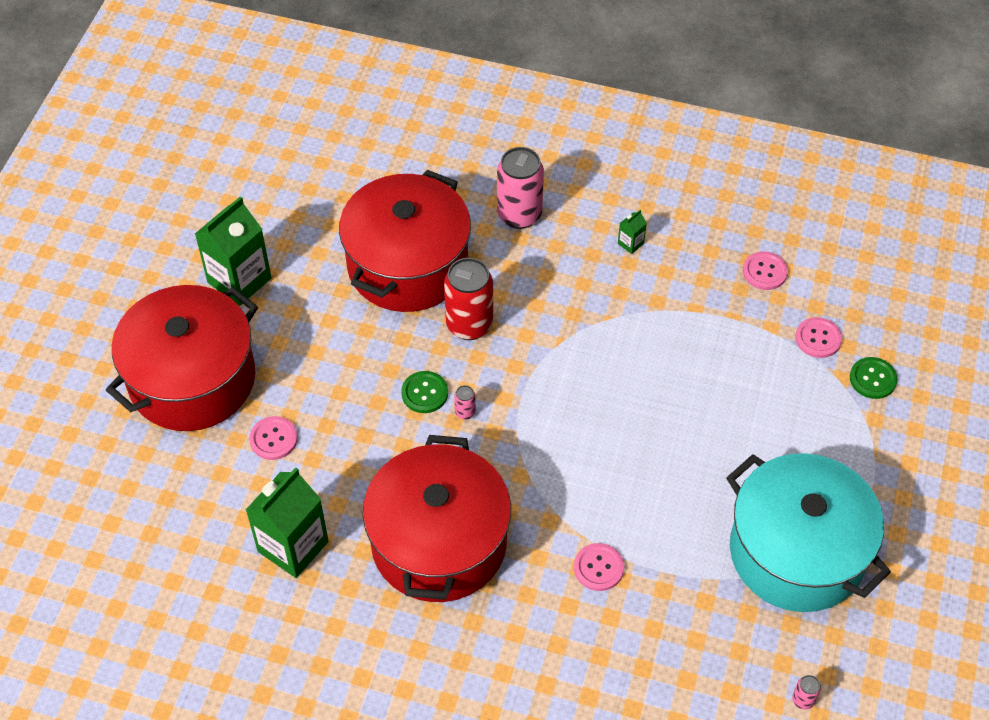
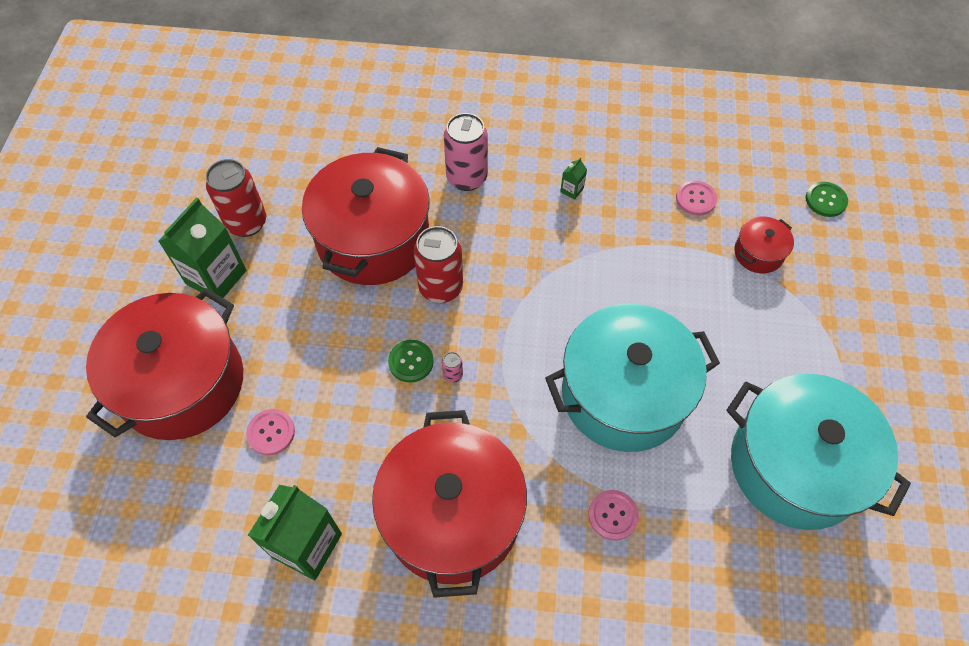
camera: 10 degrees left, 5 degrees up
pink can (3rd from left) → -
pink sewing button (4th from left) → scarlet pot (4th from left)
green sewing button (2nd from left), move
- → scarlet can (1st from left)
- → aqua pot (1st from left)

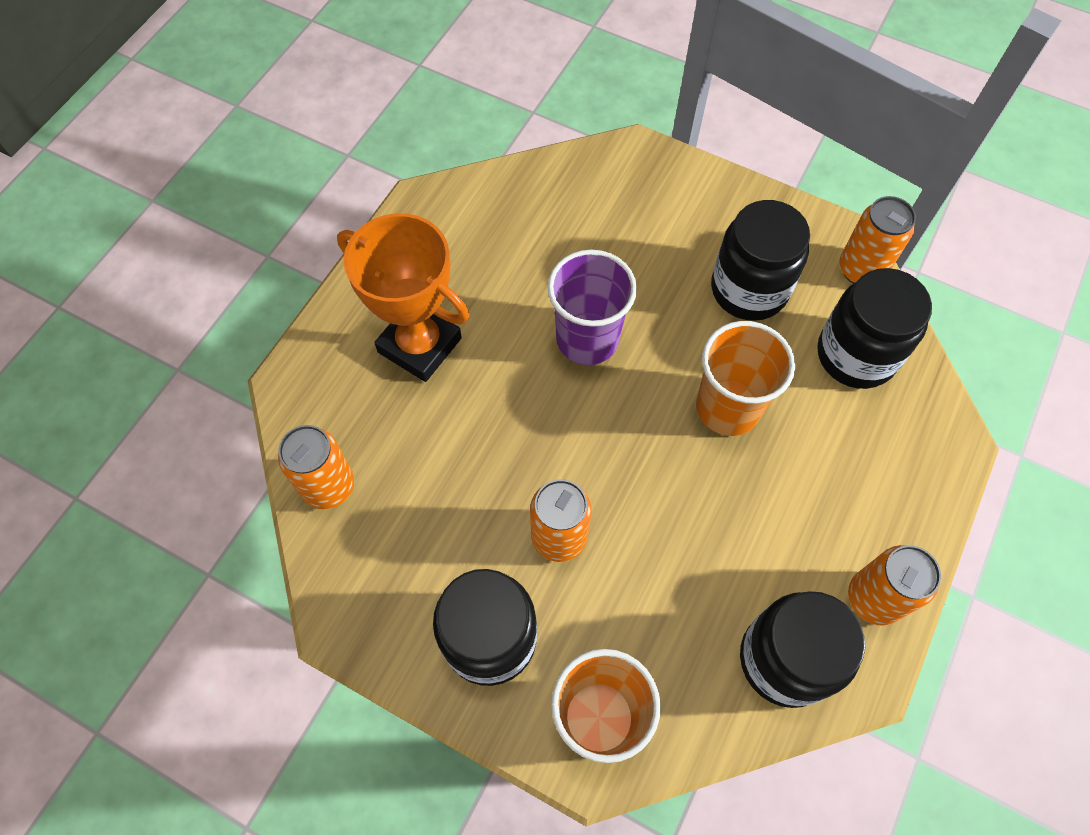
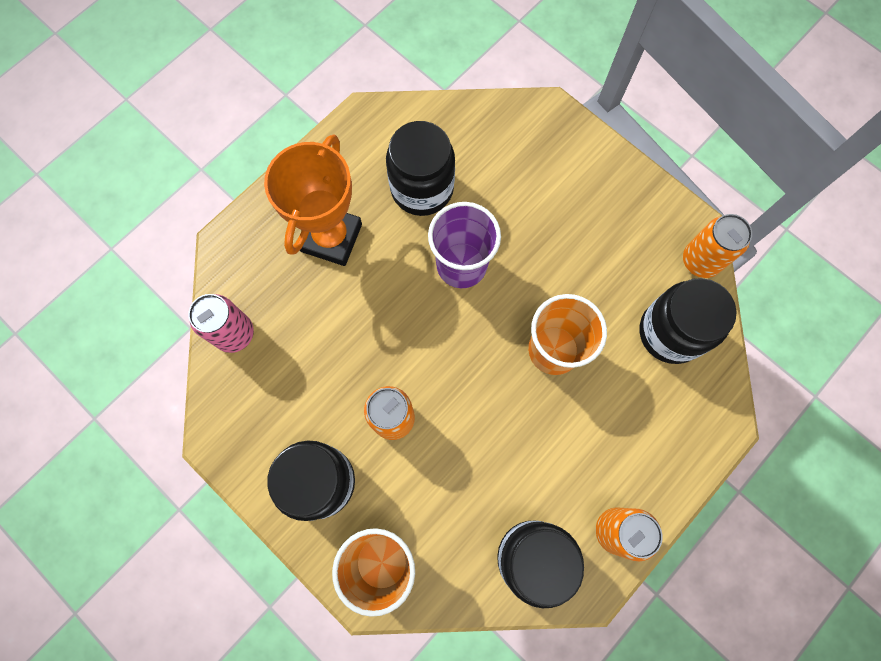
camera: 15 degrees right, 10 degrees up
orange-coloured can (1st from left) → pink can
orange-coloured prize cup, 60 degrees clockwise
ebony jar (2nd from left), move

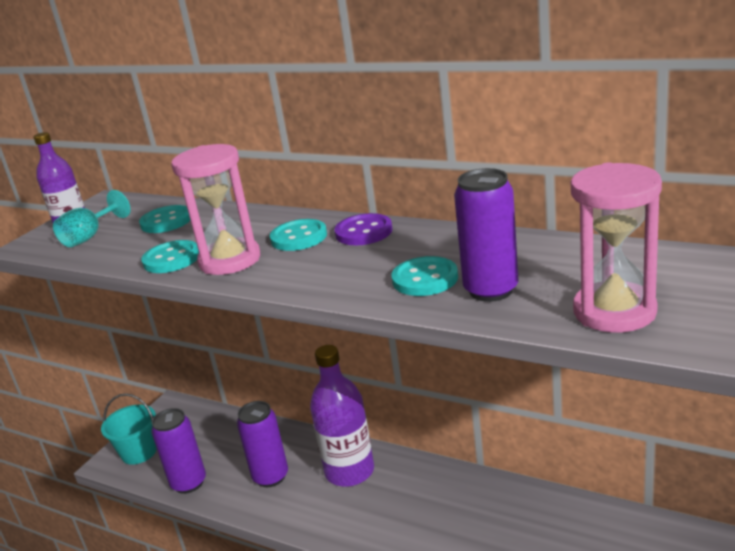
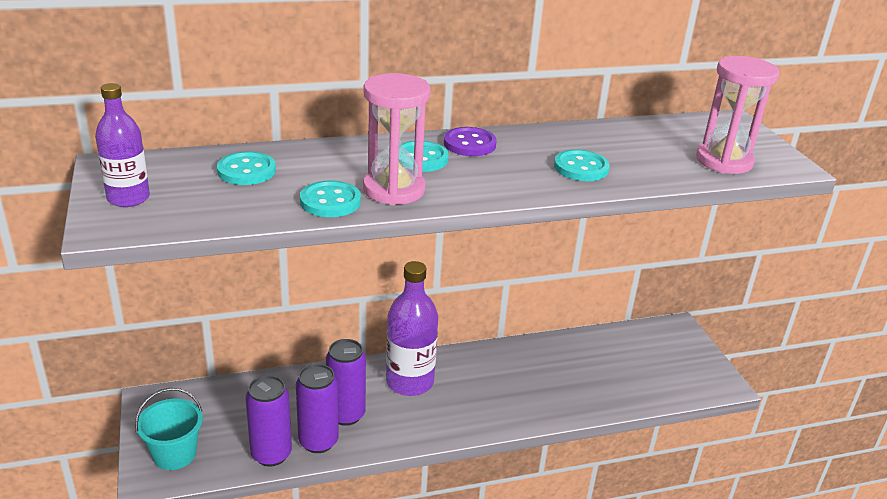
camera: 50 degrees left, 5 degrees up
aqua wine glass → -
violet can (3rd from left in the first image) → violet can (2nd from left), move

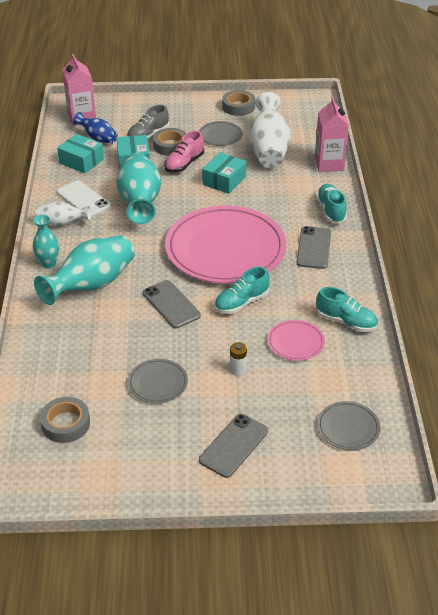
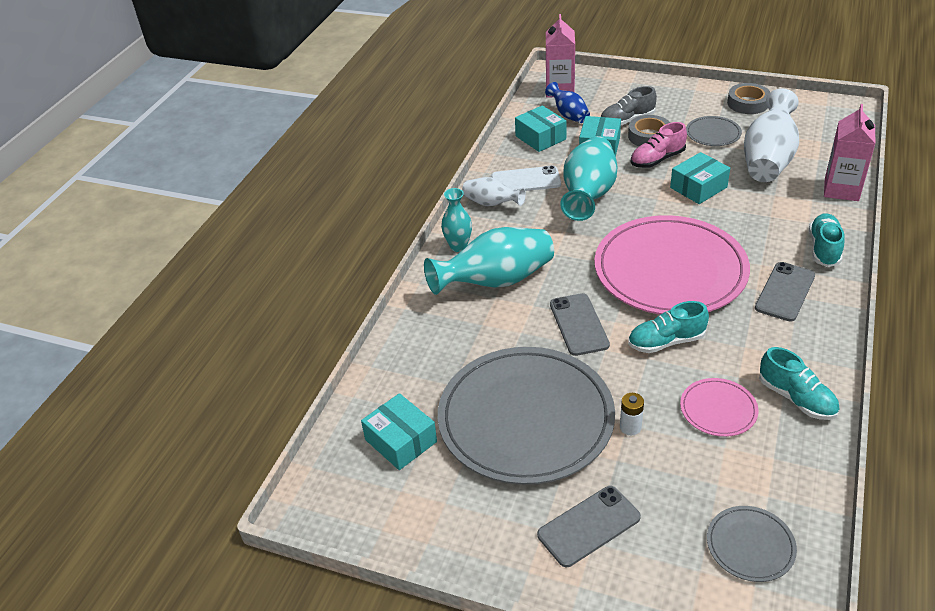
camera: 25 degrees right, 0 degrees up
grey roll of tape (1st from left) → aqua package (1st from left)
snow-white smartphone, 75 degrees counterclockwise
grey flat dish (1st from left), x2.34

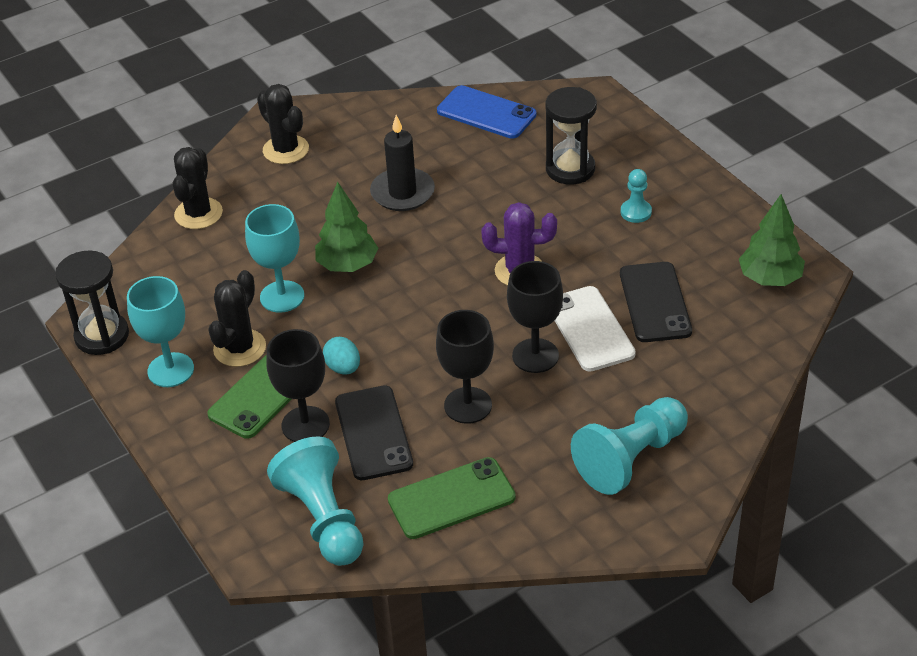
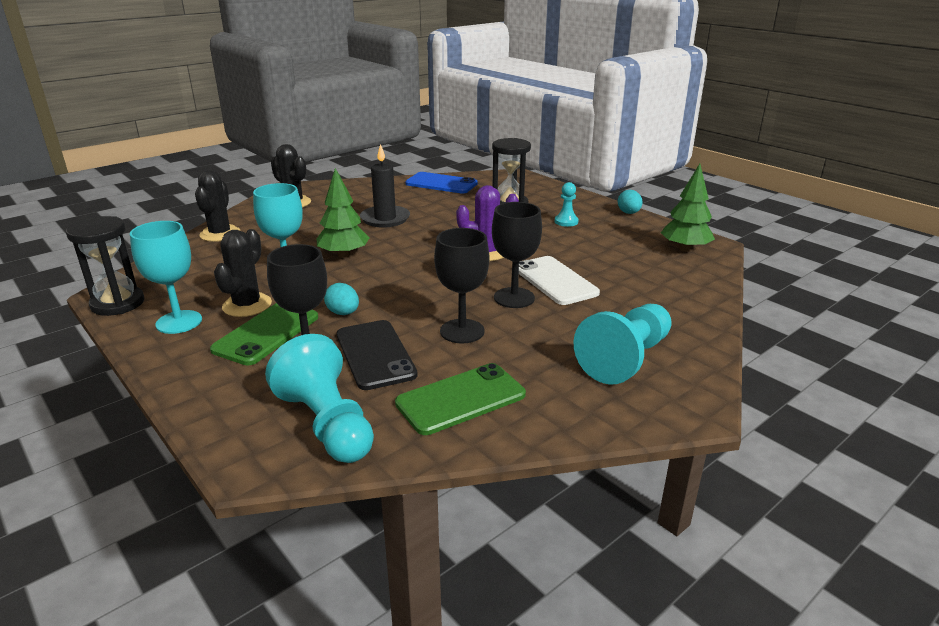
camera: 10 degrees left, 15 degrees down
ebony smartphone (2nd from left) → -
- → aqua egg shape (2nd from left)

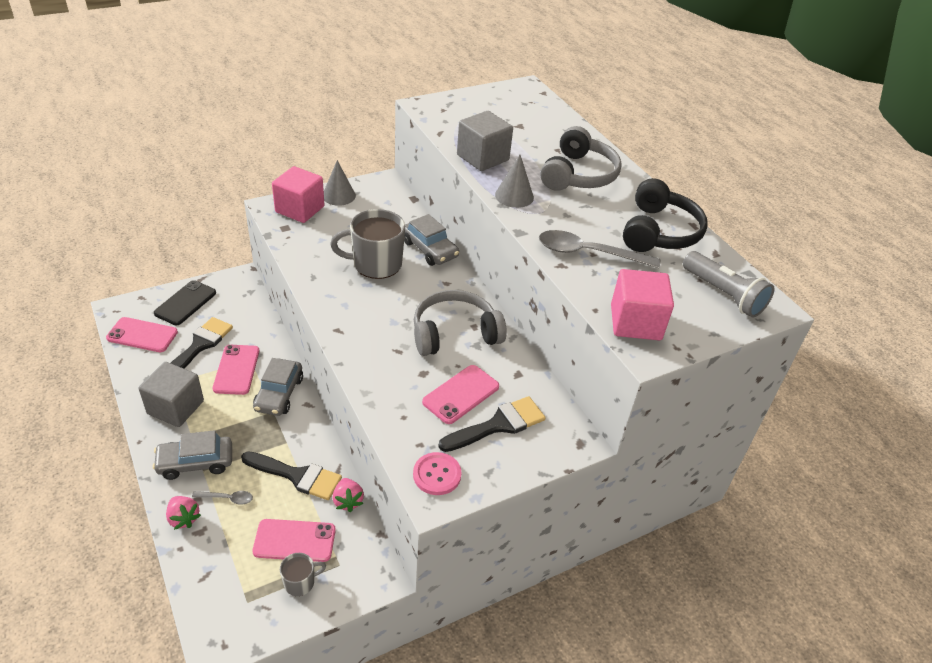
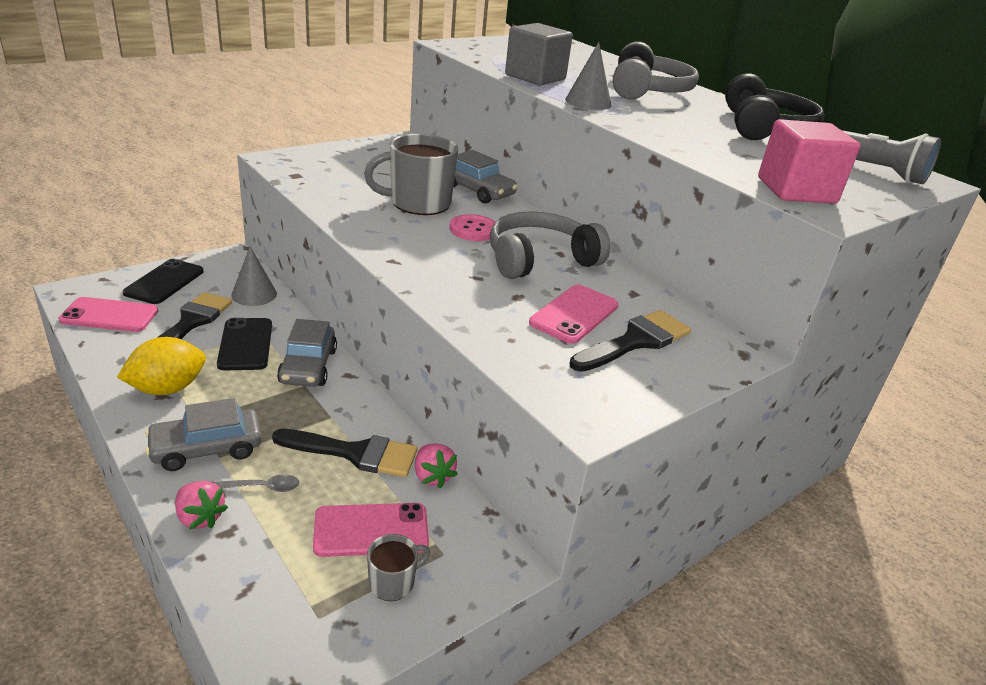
camera: 10 degrees left, 10 degrees down
grey block (1st from left) → yellow toy lemon
pink smartphone (2nd from left) → ebony smartphone (2nd from left)
pink block (1st from left) → -
grey cone shape (1st from left), move
pink sewing button, move
grey tablespoon (2nd from left) → -

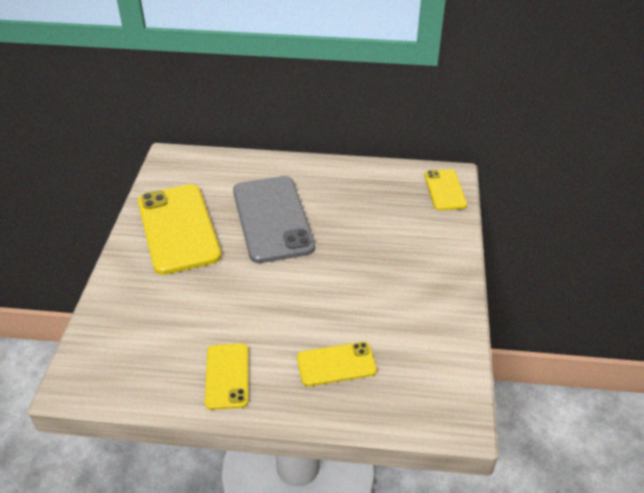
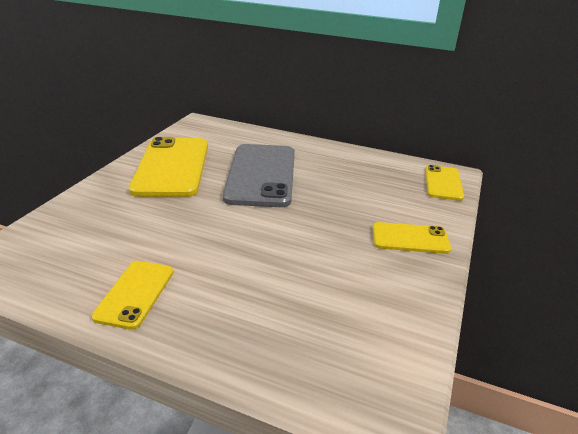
camera: 15 degrees right, 10 degrees down
yellow smartphone (3rd from left), move

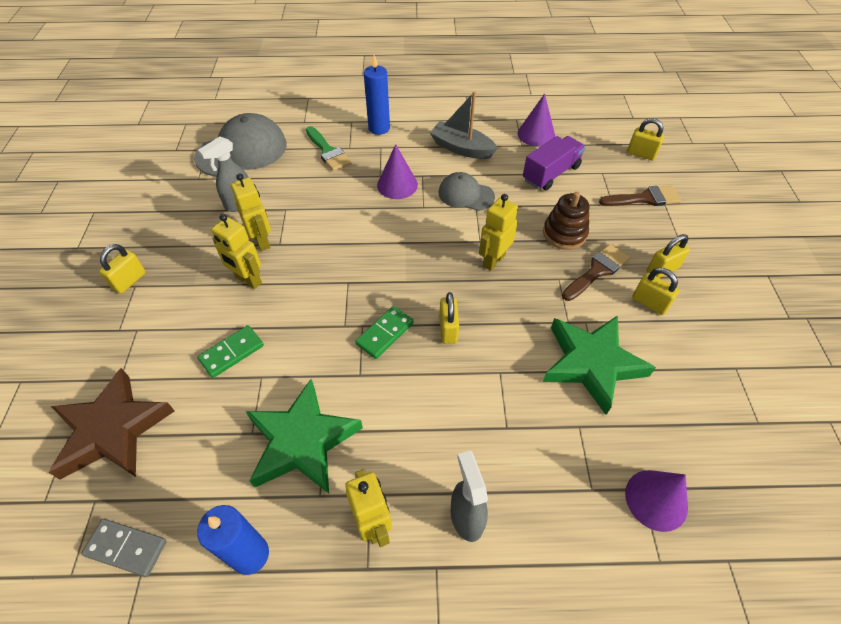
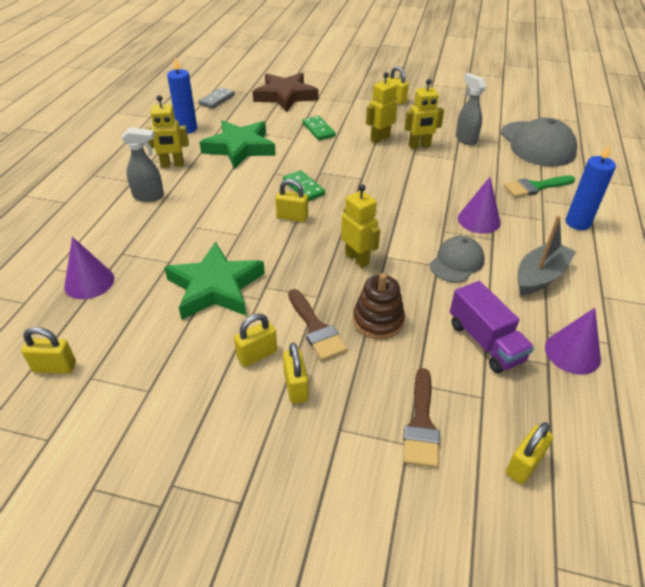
camera: 105 degrees right, 10 degrees down
- → yellow small lock (1st from left)

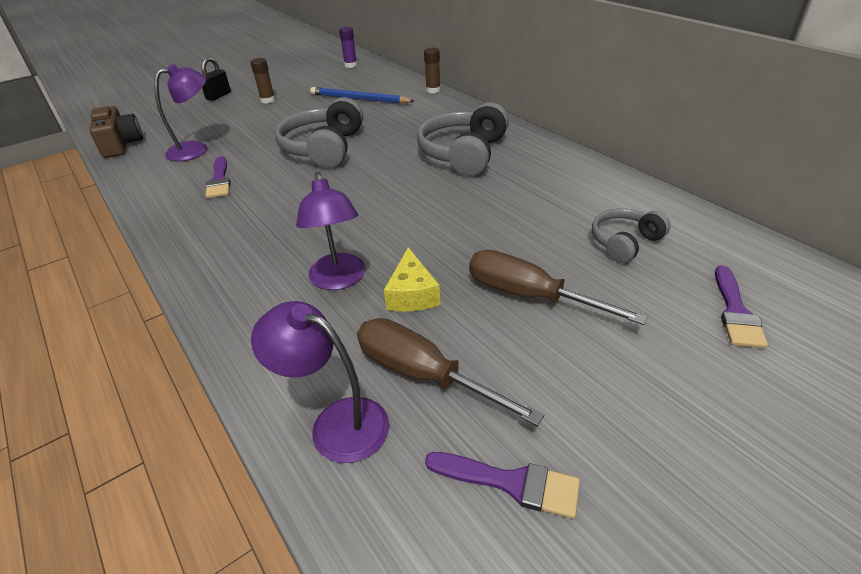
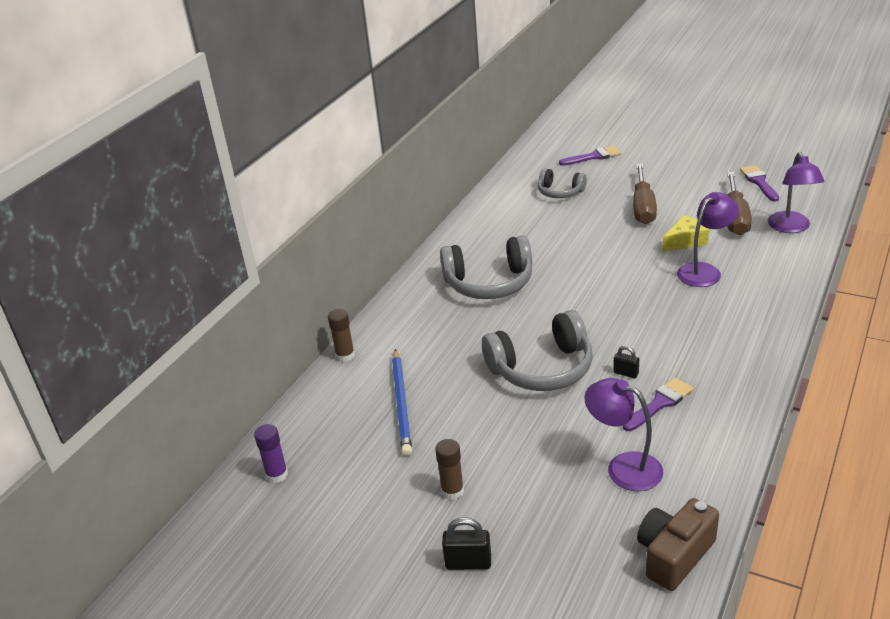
camera: 115 degrees left, 5 degrees down
- → ebony small lock (2nd from left)

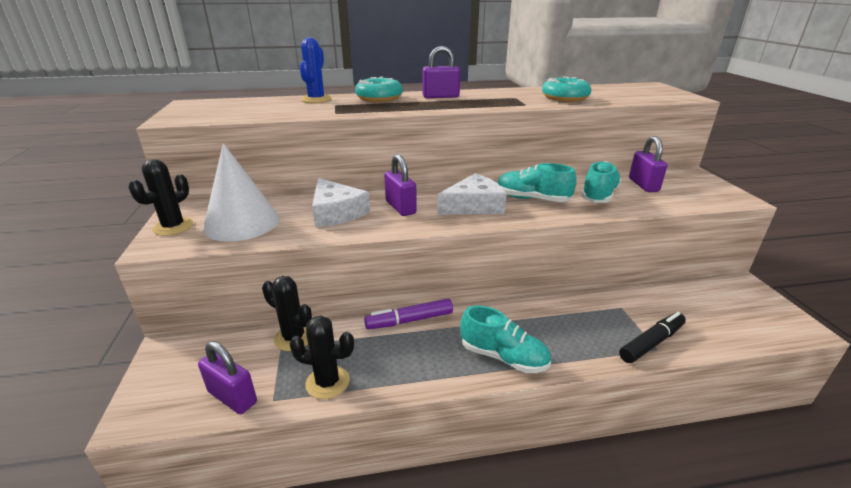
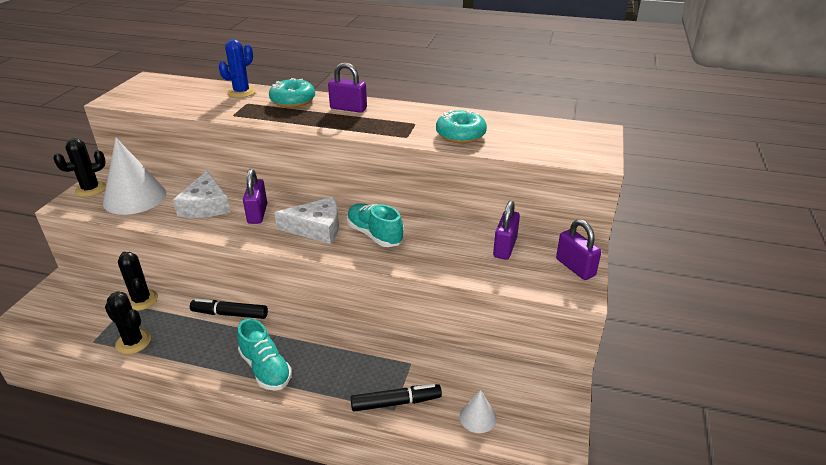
camera: 25 degrees right, 5 degrees up
violet small lock (1st from left in the first image) → violet small lock (4th from left), move
violet marker → ebony marker (1st from left)
aqua lace-up shoe (3rd from left) → -
- → snow-white cone shape (2nd from left)

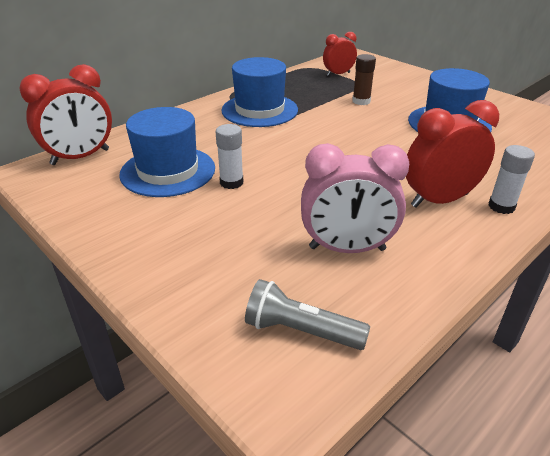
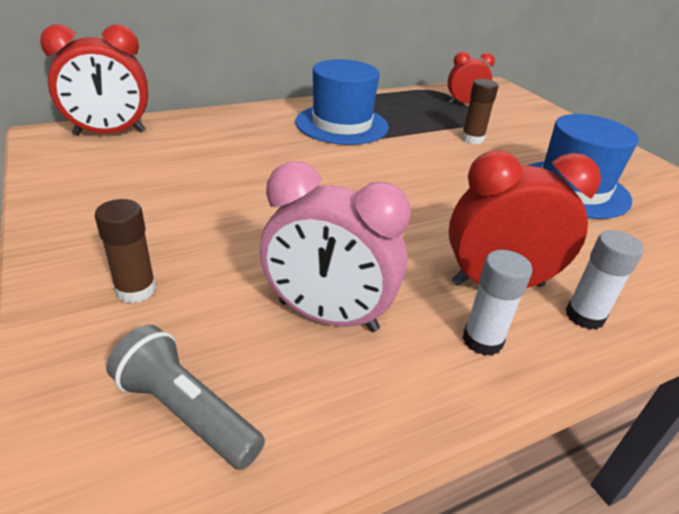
camera: 15 degrees right, 0 degrees up
blue hat (1st from left) → -
snow-white glue stick (1st from left), move
- → dark brown glue stick (1st from left)

